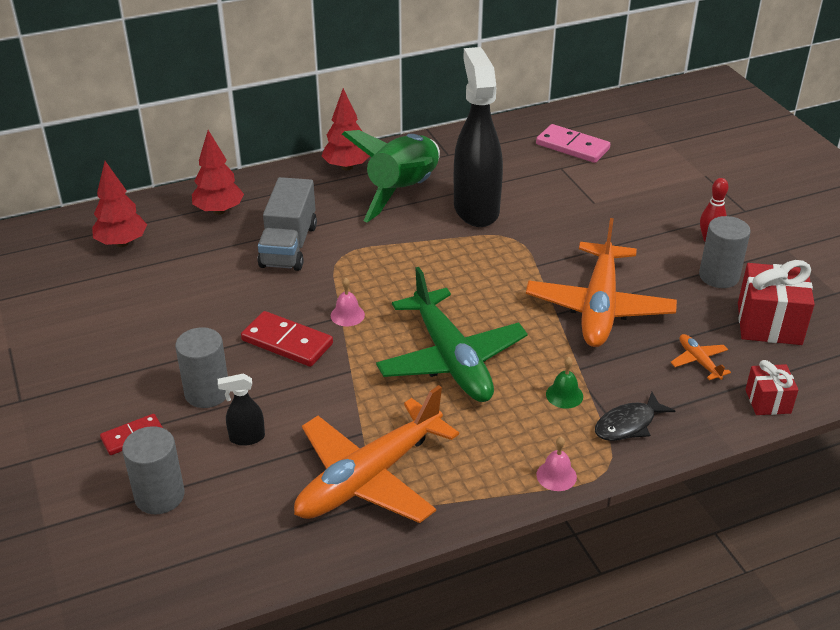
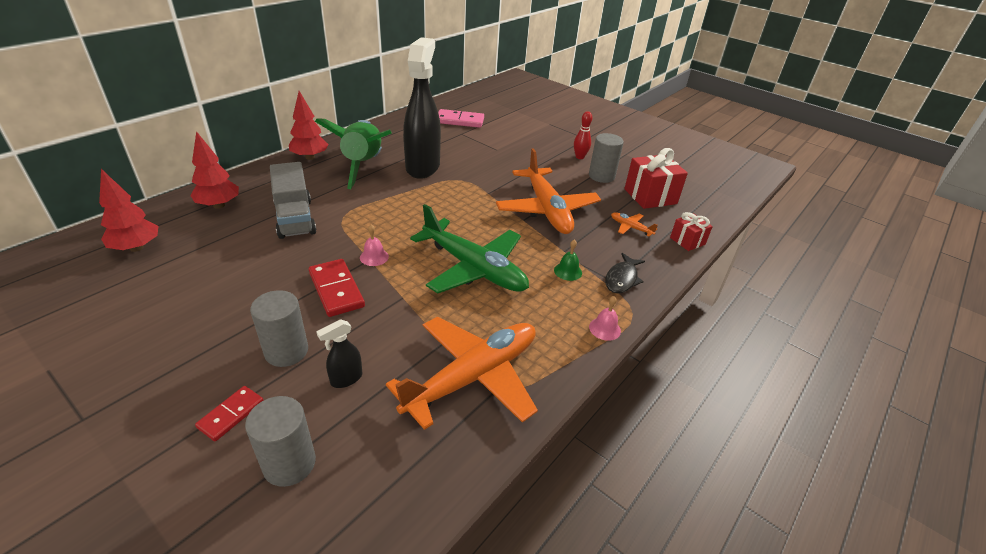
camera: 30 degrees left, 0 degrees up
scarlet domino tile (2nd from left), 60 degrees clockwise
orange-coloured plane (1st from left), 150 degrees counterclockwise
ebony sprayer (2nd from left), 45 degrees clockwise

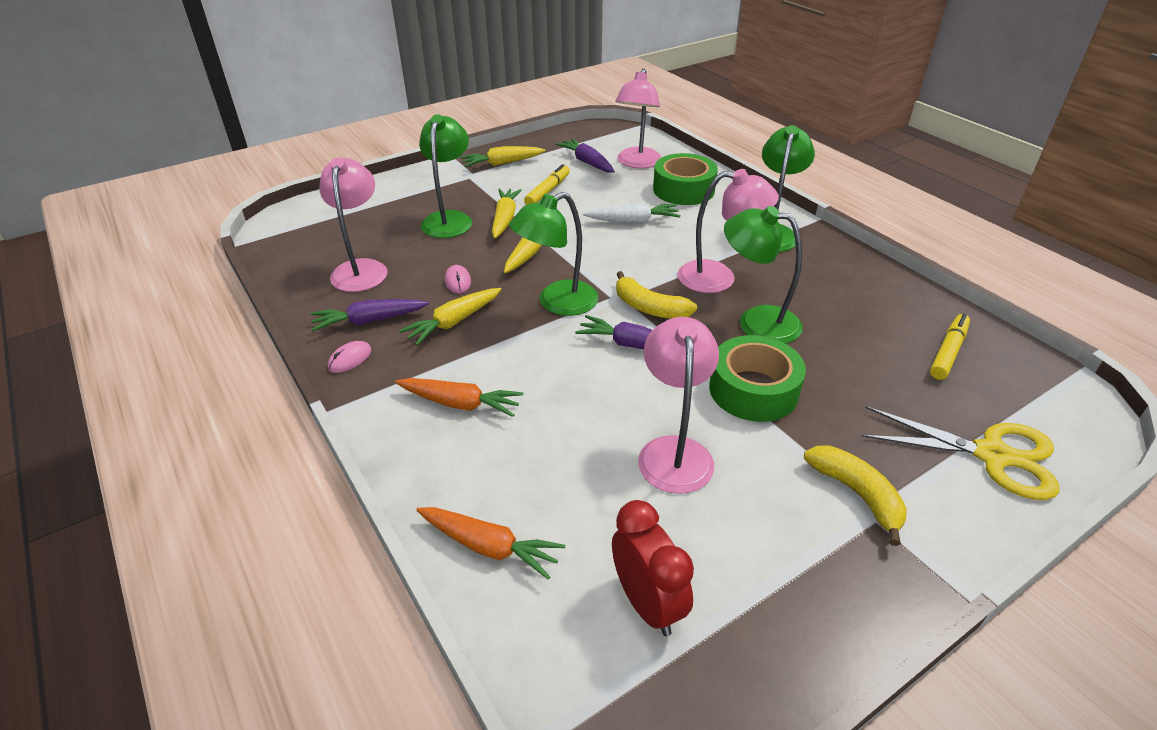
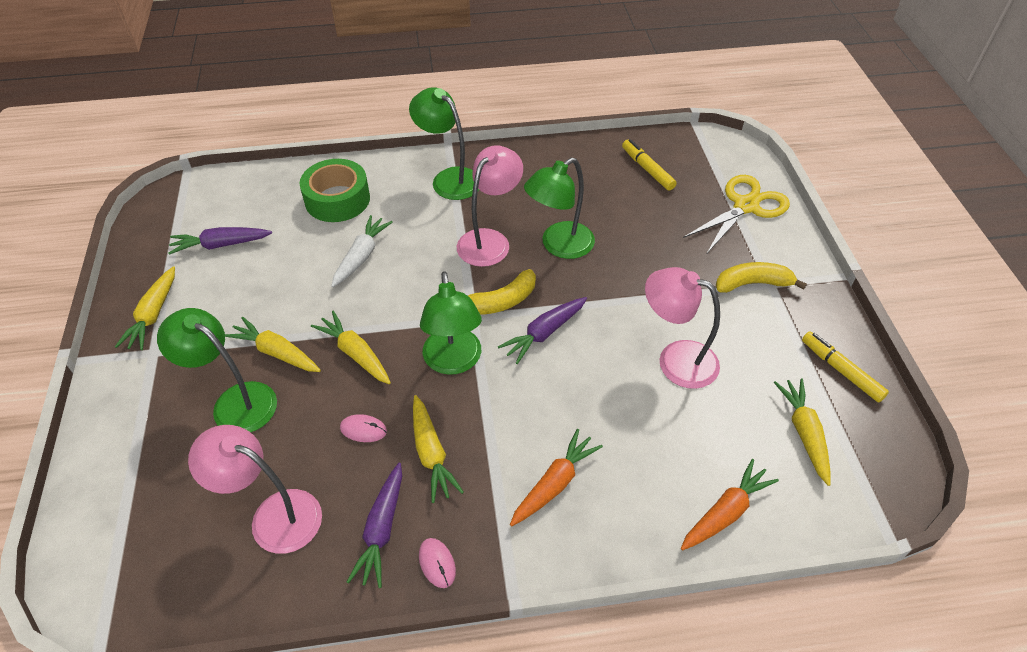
camera: 65 degrees left, 10 degrees up
yellow marker (1st from left in the first image) → yellow marker (2nd from left), move
scarlet bedside clock → yellow carrot (5th from left)
pink reading lamp (2nd from left) → -
green roll of tape (2nd from left) → -

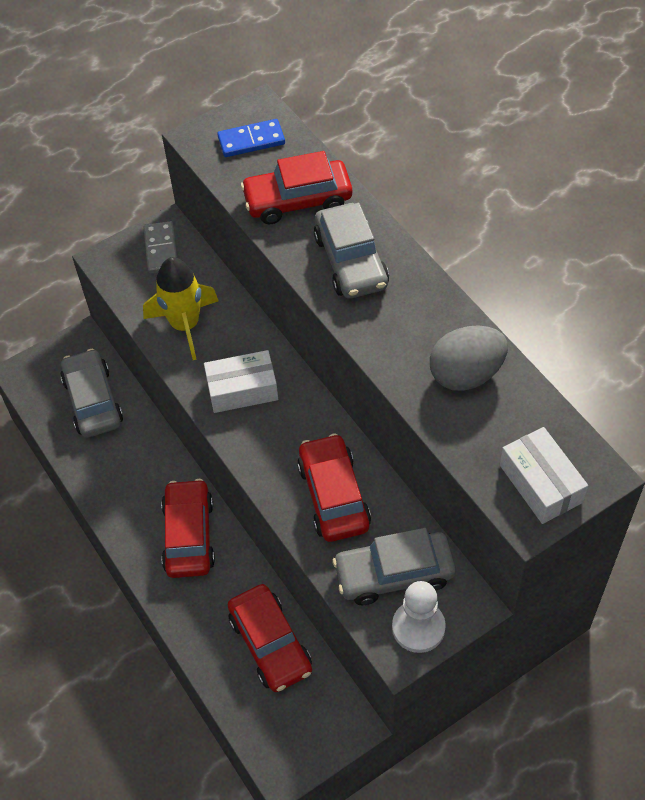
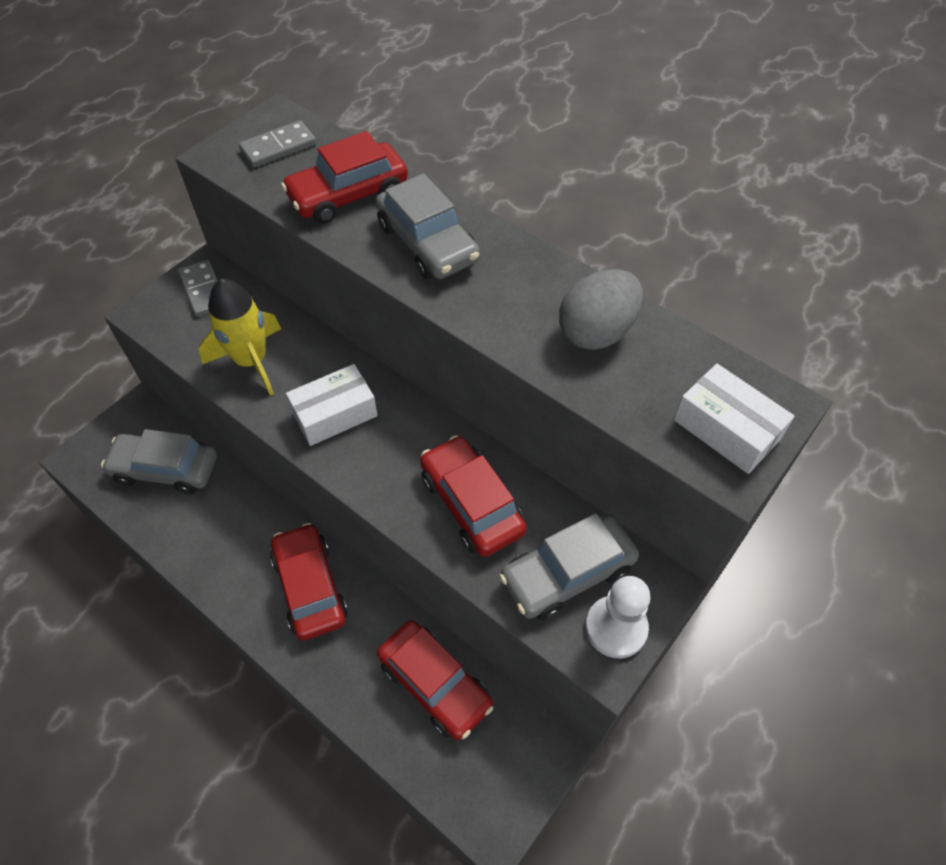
camera: 20 degrees left, 0 degrees up
grey toy car (1st from left), 45 degrees counterclockwise
blue domino tile → grey domino tile (2nd from left)

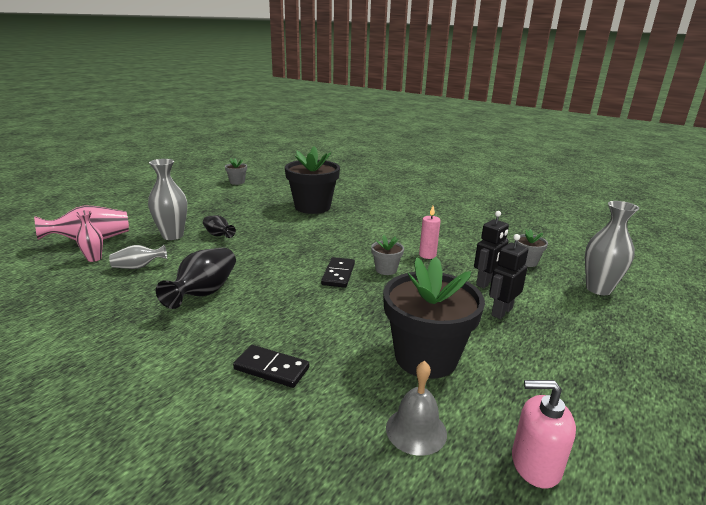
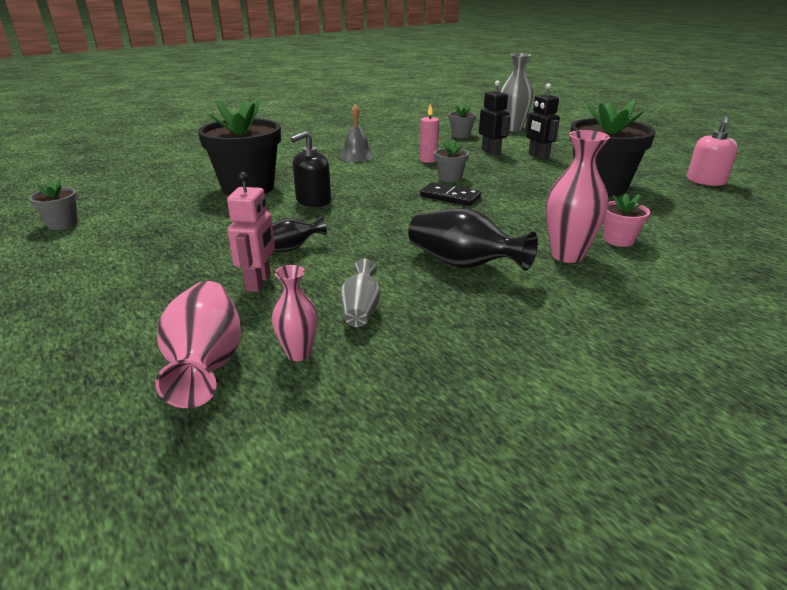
camera: 70 degrees left, 5 degrees up
grey flower vase (2nd from left) → pink robot
ebony domino tile (1st from left) → pink flower pot
grey hand bell, move
- → ebony soap dispenser
- → pink flower vase (3rd from left)

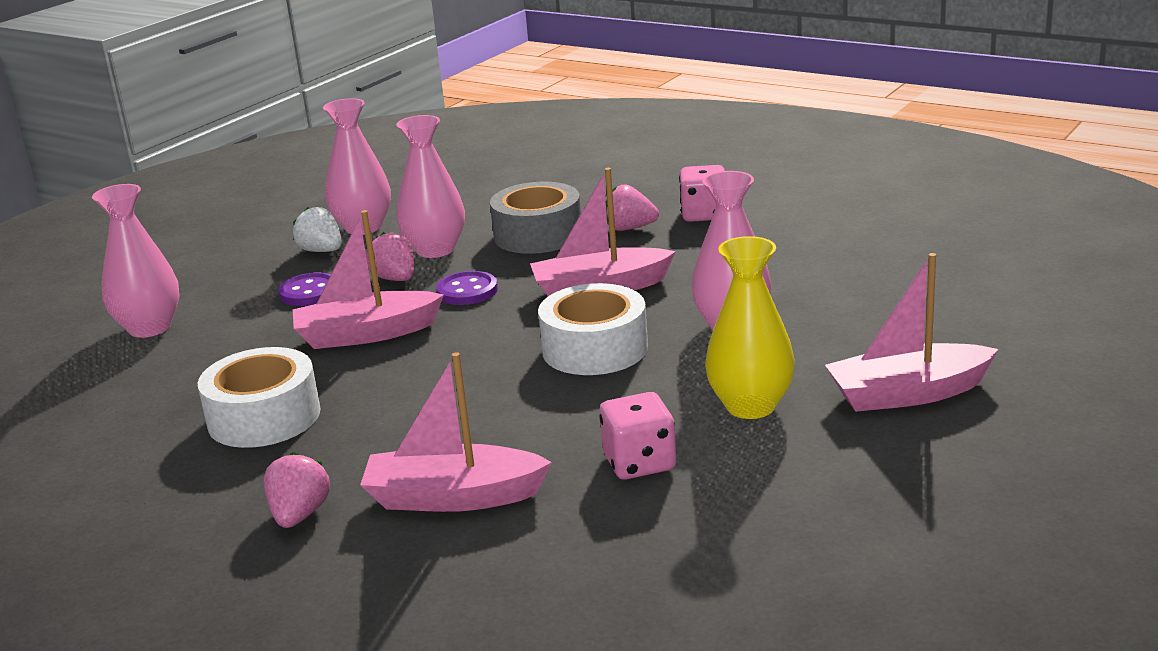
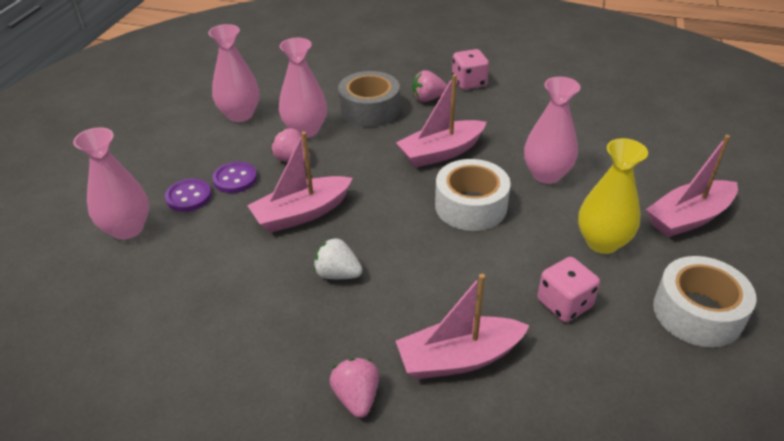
camera: 20 degrees left, 15 degrees up
snow-white roll of tape (1st from left in the first image) → snow-white roll of tape (2nd from left), move
snow-white berry, move
violet sewing button (2nd from left in the first image) → violet sewing button (1st from left), move

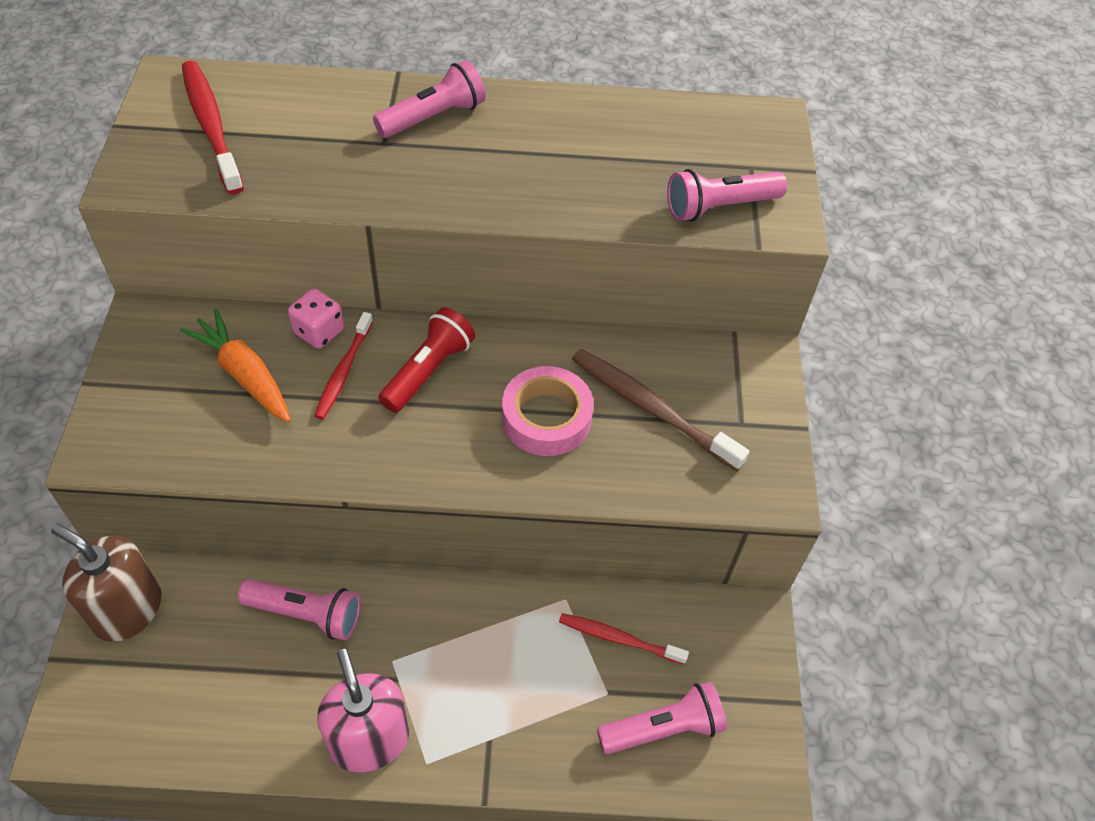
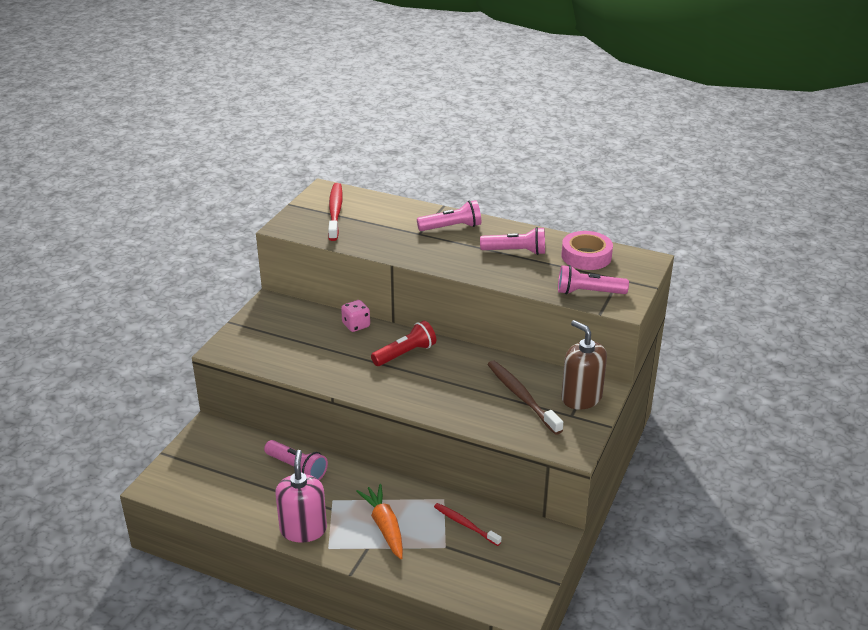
camera: 25 degrees right, 20 degrees down
dark brown soap dispenser, move
orange-coloured carrot, move
scarlet dental brush (2nd from left) → -
pink roll of tape, move
pink flashlight (3rd from left), move

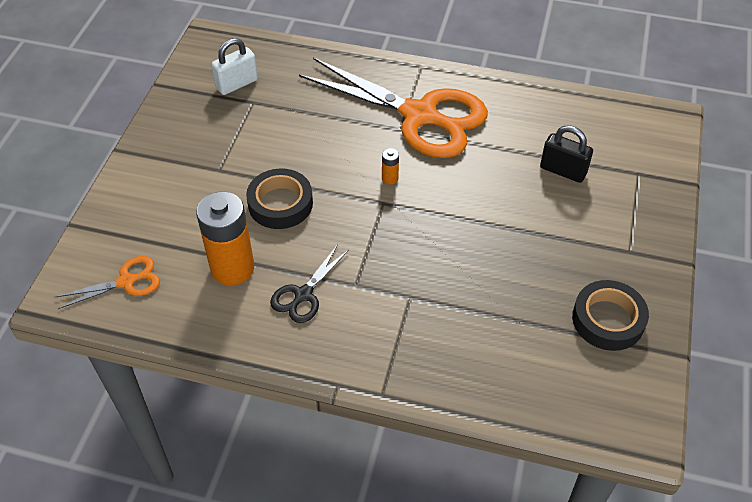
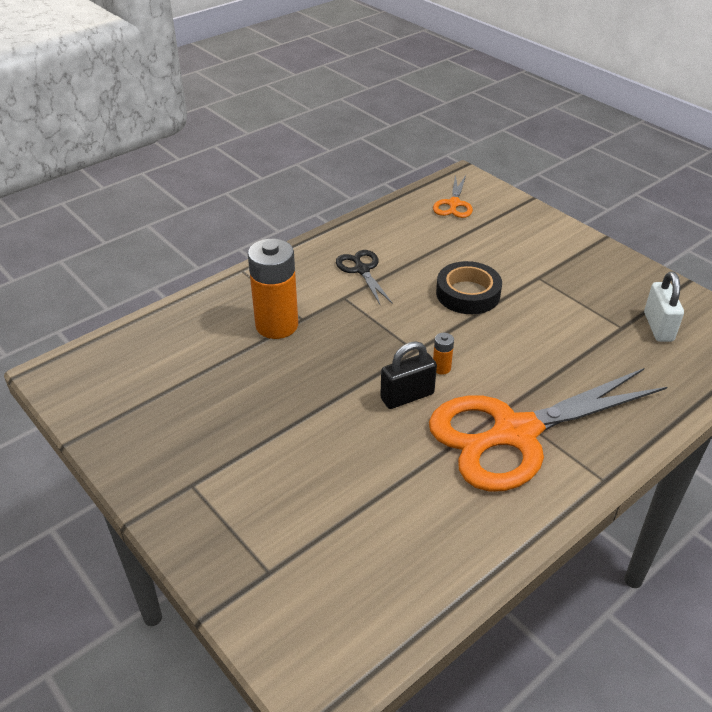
camera: 125 degrees right, 10 degrees down
orange-coloured AA battery (1st from left), move
ebony small lock, move
ebony roll of tape (2nd from left) → -

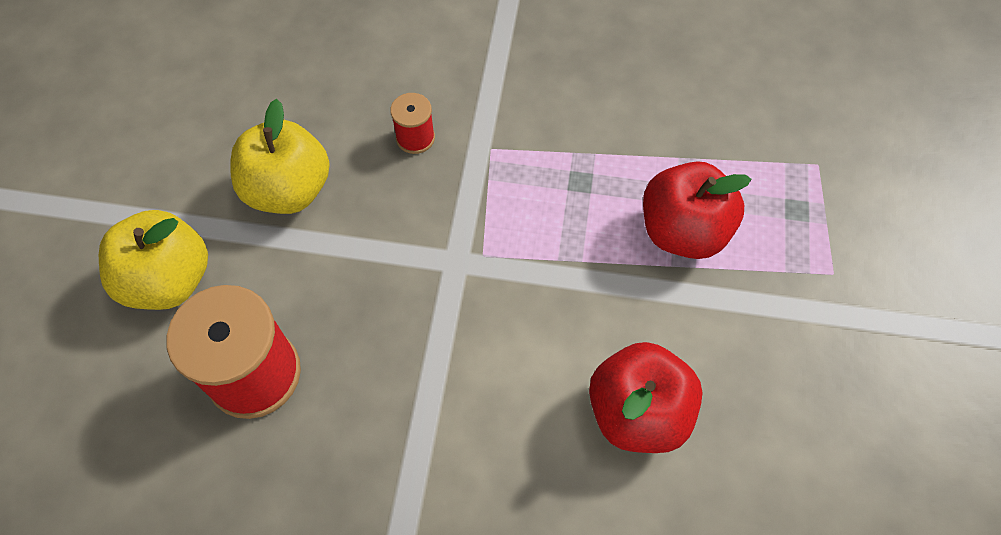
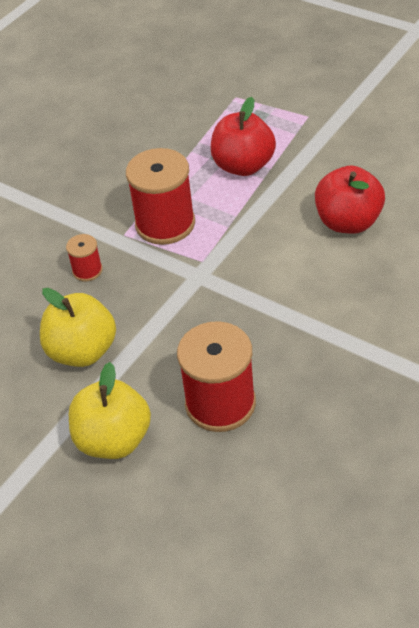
camera: 60 degrees left, 15 degrees down
- → scarlet reel of thread (2nd from left)

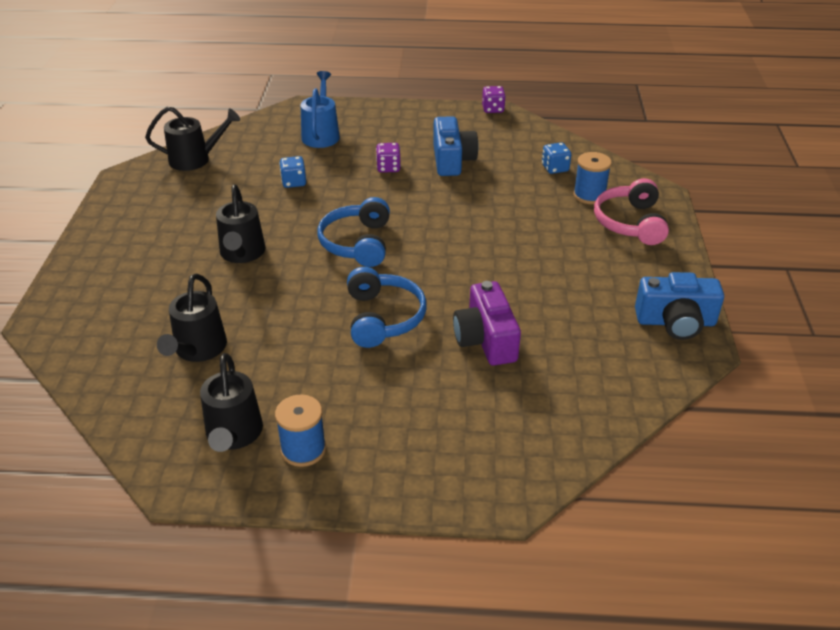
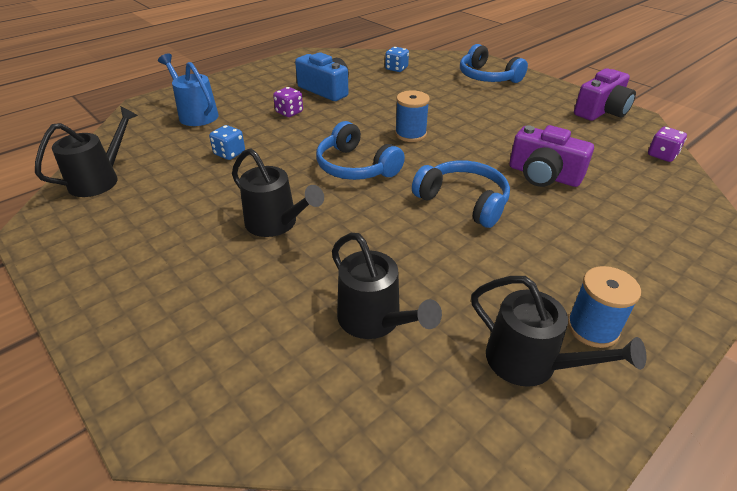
camera: 45 degrees left, 0 degrees up
violet dice (2nd from left), move
blue reel of thread (2nd from left in the first image) → blue reel of thread (1st from left), move
pink over-ear headphones → blue over-ear headphones (3rd from left)
blue camera (2nd from left) → violet camera (2nd from left)

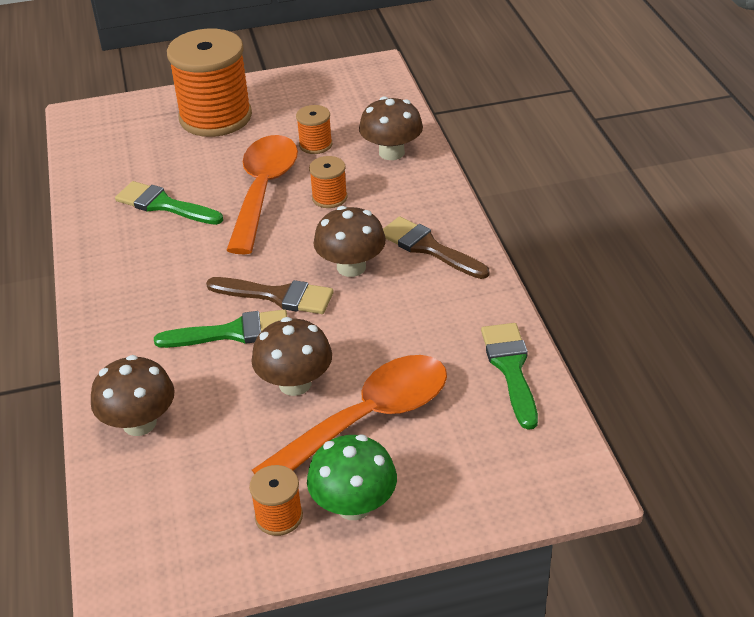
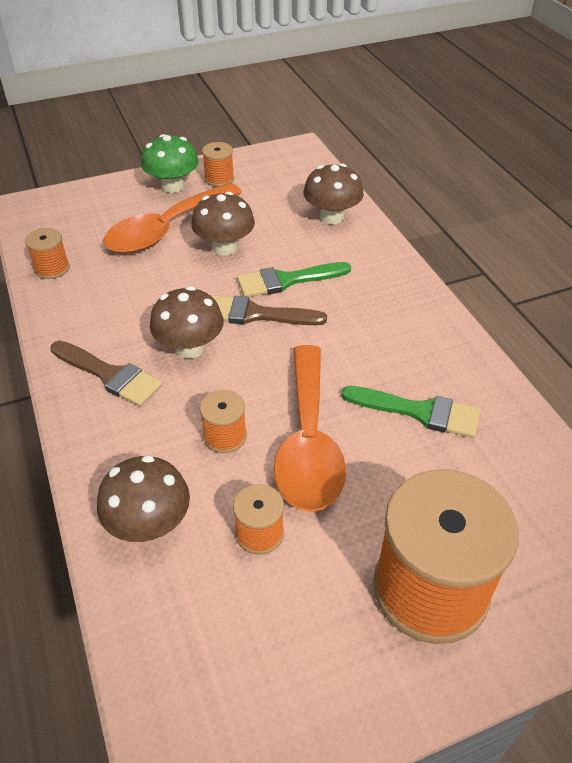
camera: 170 degrees right, 5 degrees up
green paintbrush (3rd from left) → orange-coloured reel of thread (1st from left)

